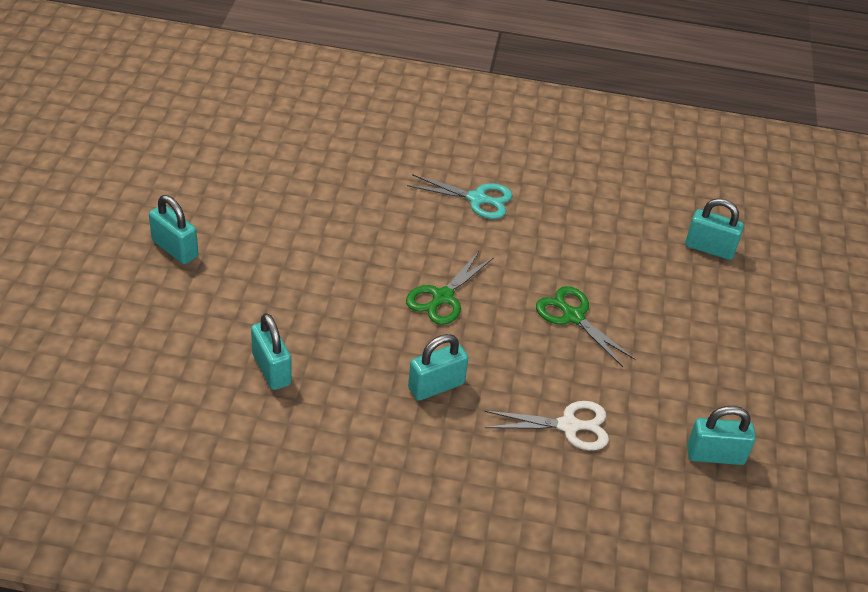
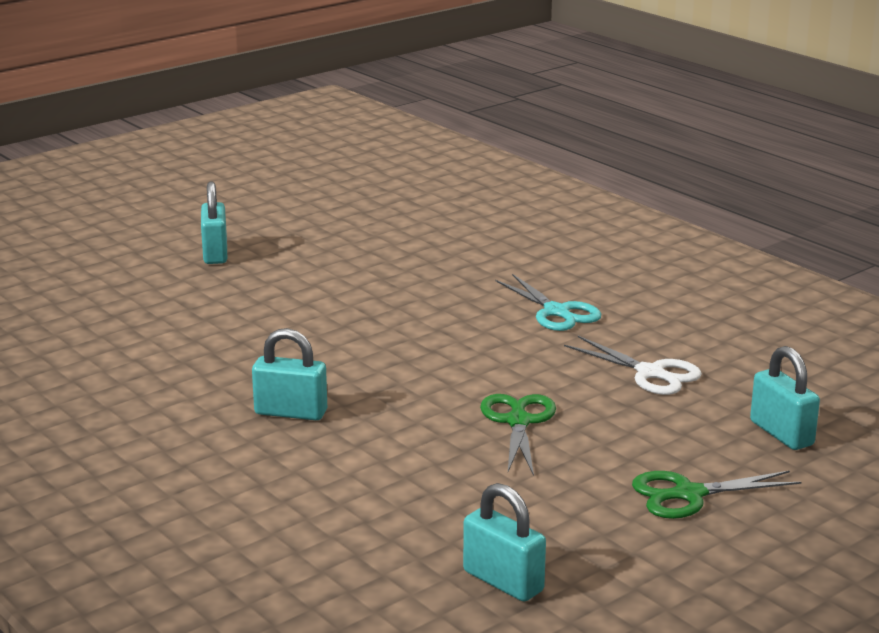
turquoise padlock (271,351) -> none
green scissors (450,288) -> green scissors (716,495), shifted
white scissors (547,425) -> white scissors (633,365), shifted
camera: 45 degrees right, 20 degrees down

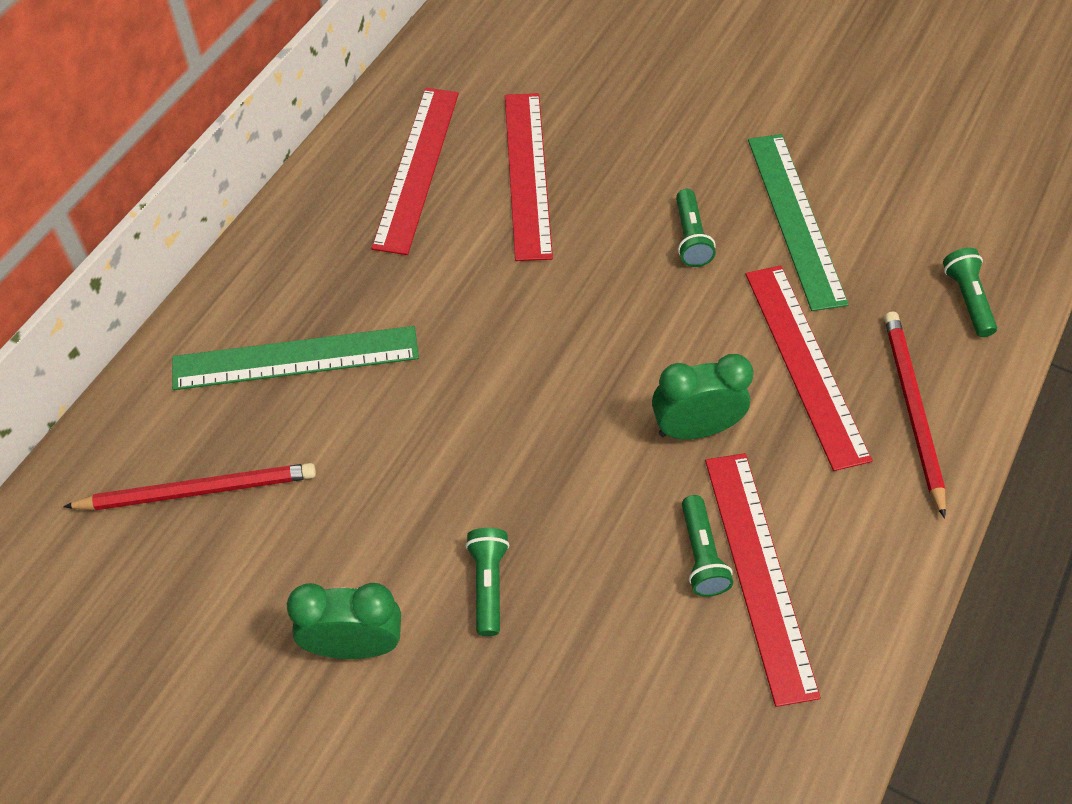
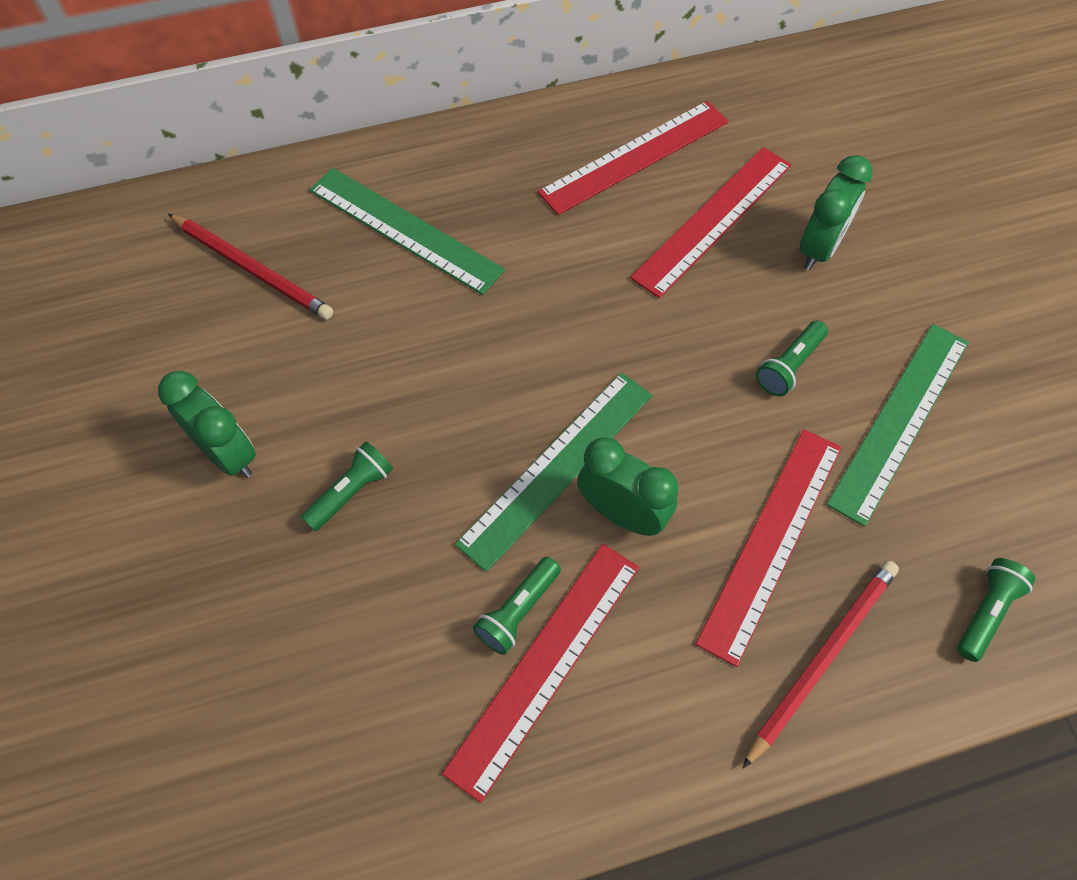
none -> green ruler (553,472)
none -> green clock (836,212)
camera: 45 degrees right, 5 degrees up

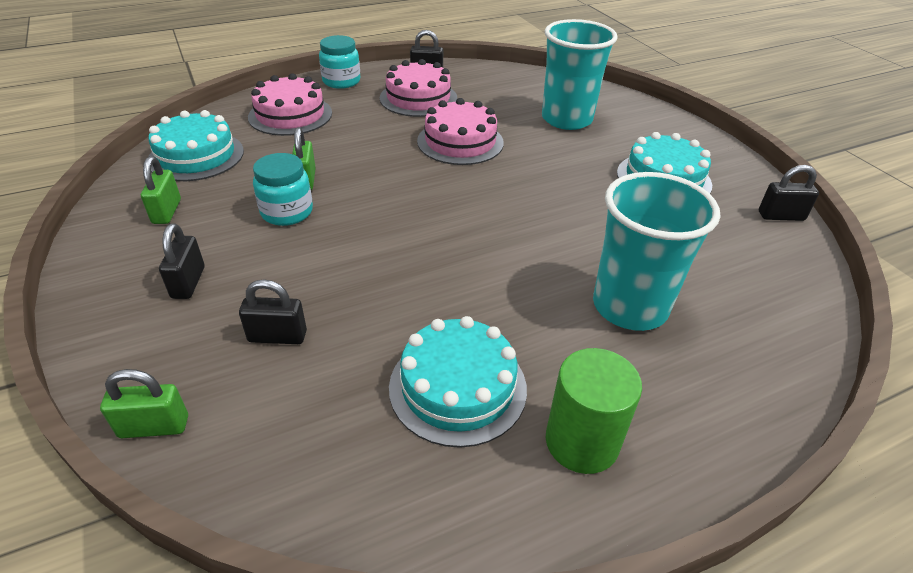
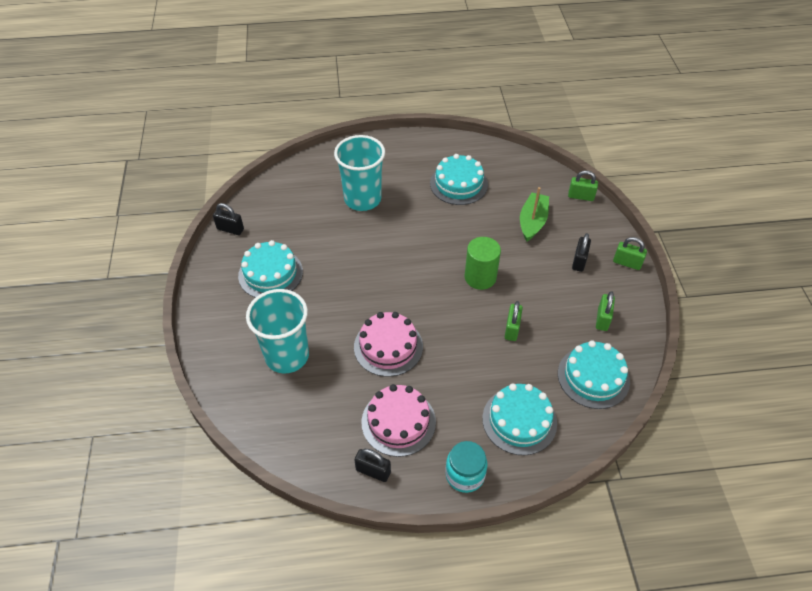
black padlock (273,311) -> green boat (534,214)
pink cake (290,104) -> turquoise cake (519,419)
turquoise jar (283,189) -> none
green cylinder (594,411) -> green cylinder (483,263), shifted
none -> green padlock (630,253)
camera: 160 degrees left, 10 degrees up

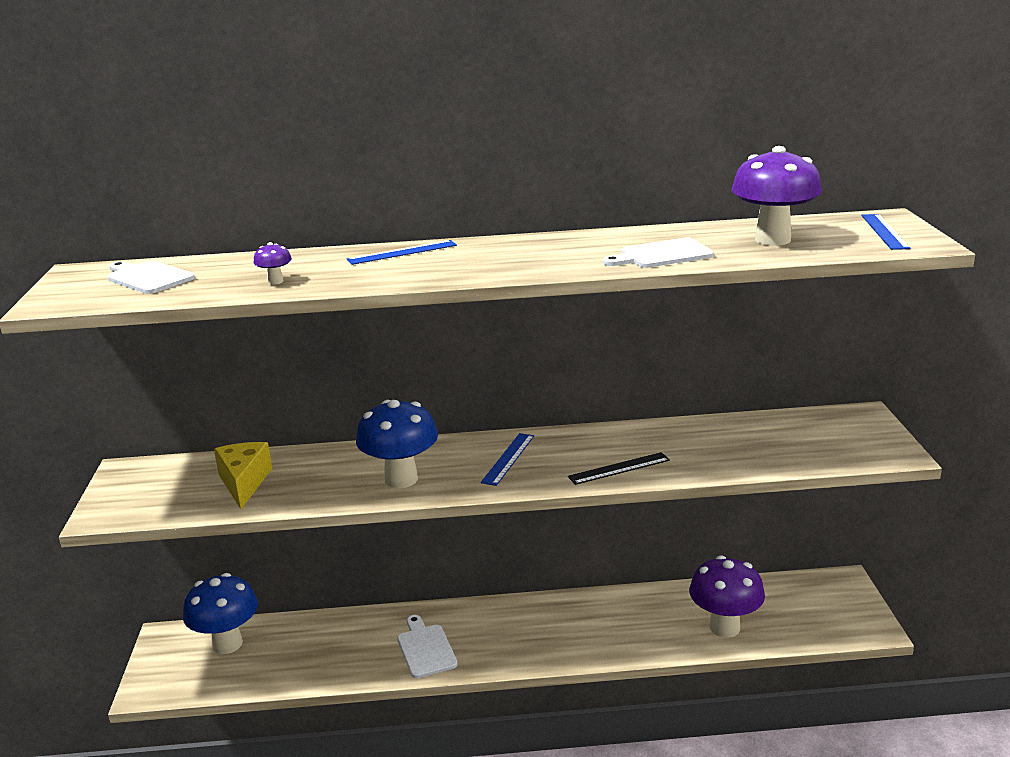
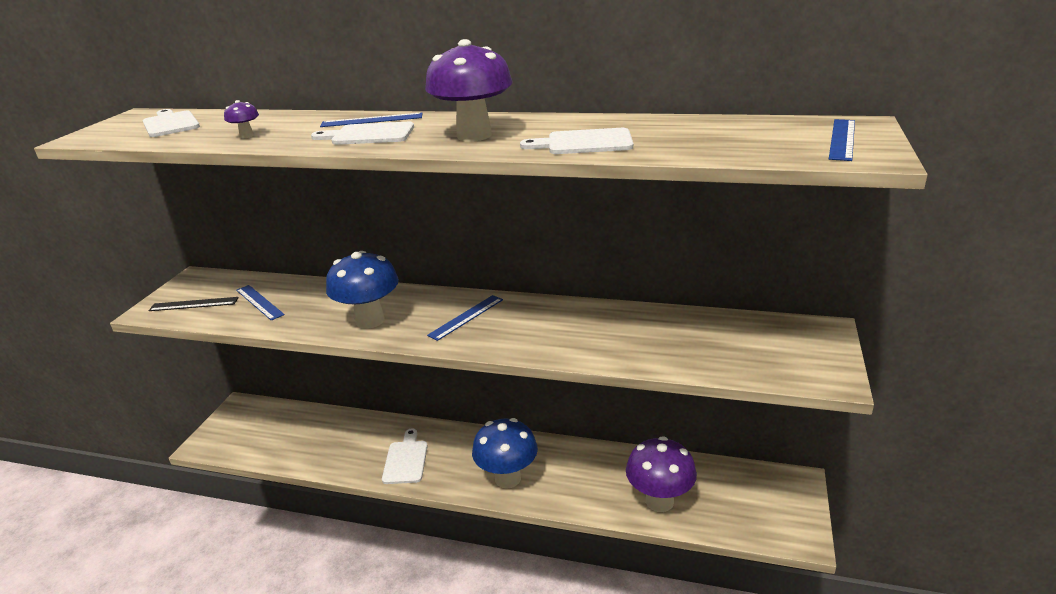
blue mushroom (220,613) -> blue mushroom (505,453), shifted
yellow cheese (243,475) -> blue ruler (260,303)
black ruler (619,468) -> black ruler (194,304), shifted
purple mushroom (776,196) -> purple mushroom (468,90), shifted
none -> white cutting board (362,133)
camera: 20 degrees right, 5 degrees up

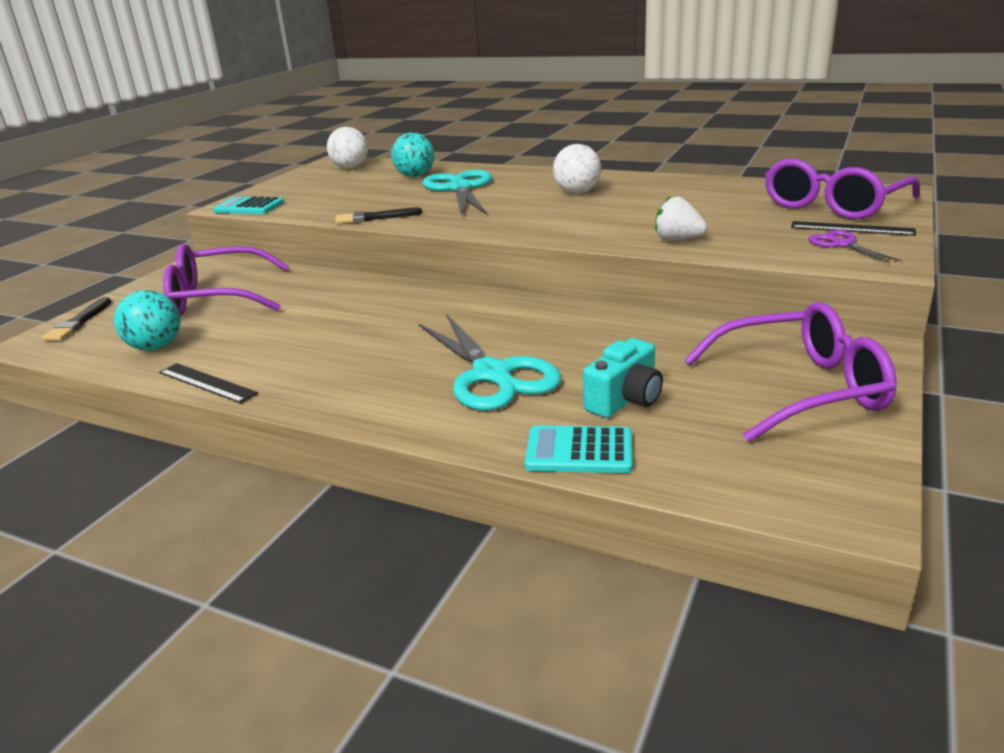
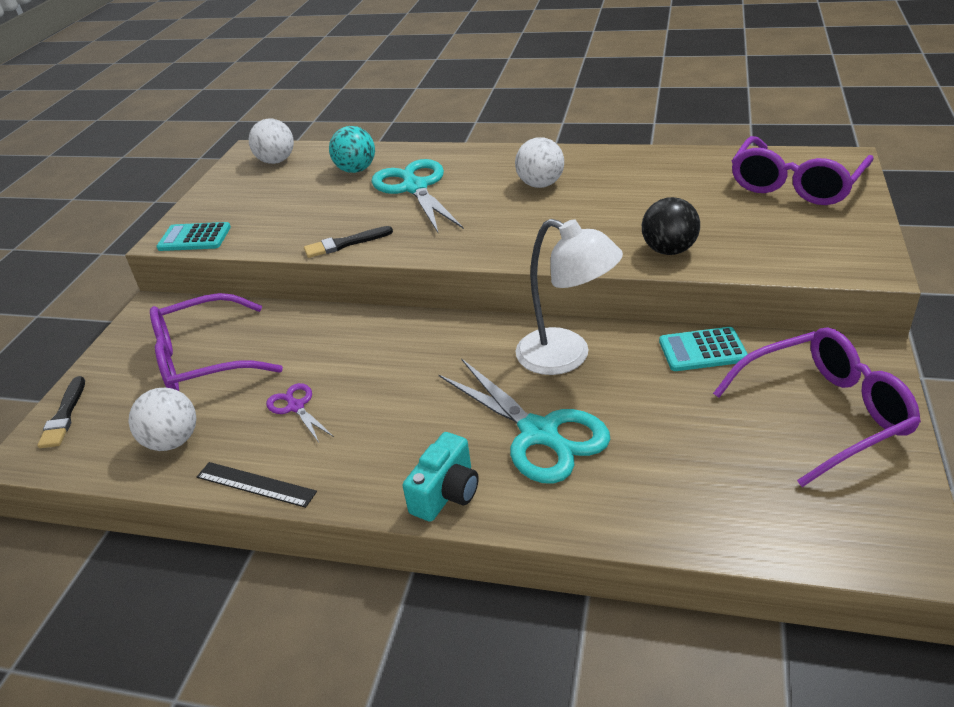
turquoise ball (147,320) -> white ball (162,419)
turquoise calculator (579,449) -> turquoise calculator (703,349), shifted
turquoise camera (623,378) -> turquoise camera (441,477), shifted
white strawberry (681,219) -> black ball (671,226)
black ruler (853,228) -> none
purple scissors (855,247) -> purple scissors (300,413), shifted
none -> white lamp (569,297)
camera: 10 degrees left, 10 degrees up

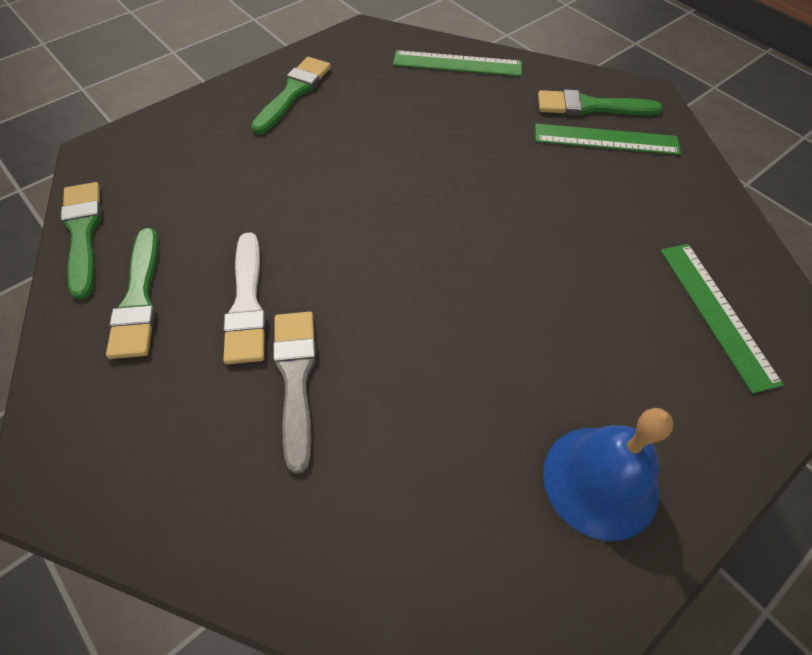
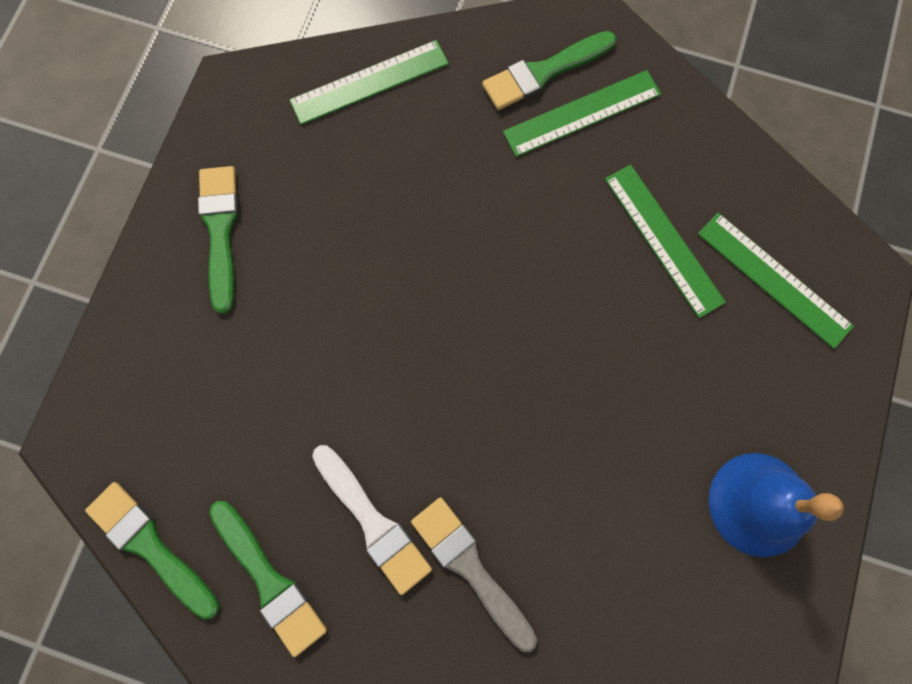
none -> green ruler (665,241)
camera: 30 degrees left, 20 degrees up

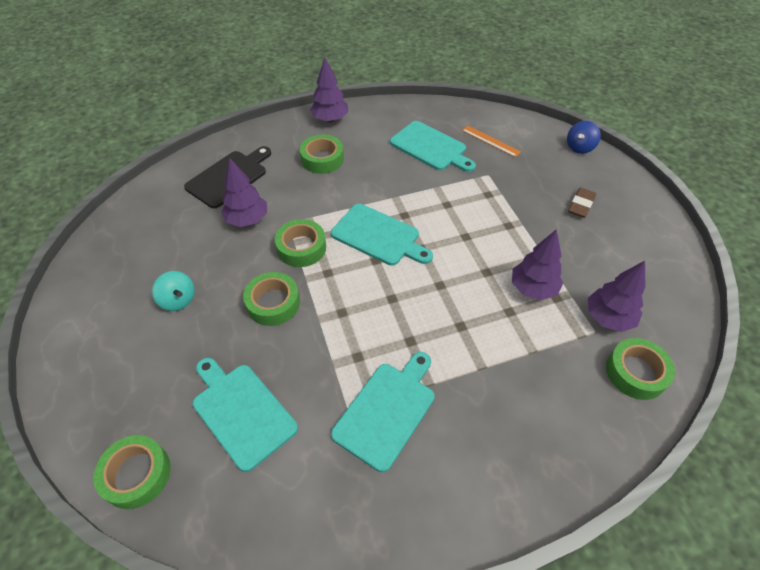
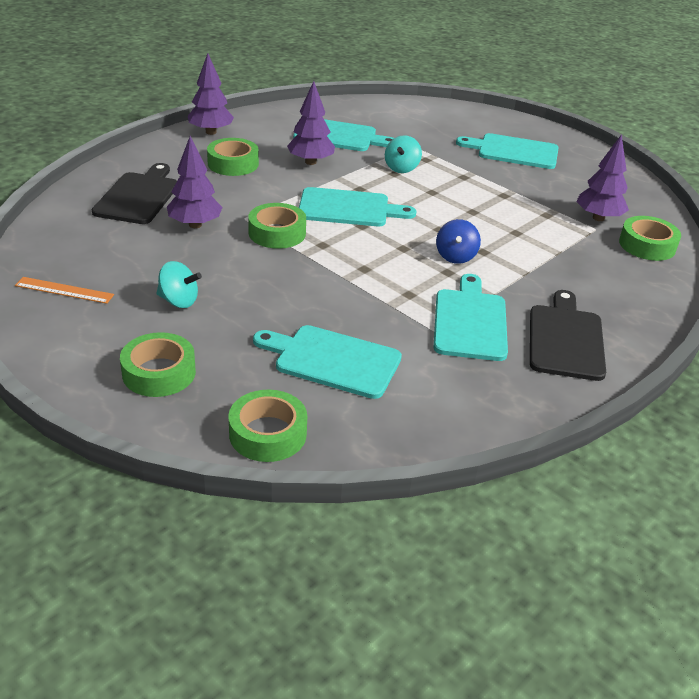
green tape (271,299) -> green tape (158,364), shifted
orange ruler (491,141) -> orange ruler (64,290), shifted
purple tree (537,264) -> purple tree (311,123), shifted
blue spinning top (584,137) -> blue spinning top (458,241), shifted
brown eraser (582,203) -> turquoise cutting board (507,151)
none -> turquoise spinning top (403,154)
none -> black cutting board (568,335)
camera: 30 degrees left, 15 degrees down

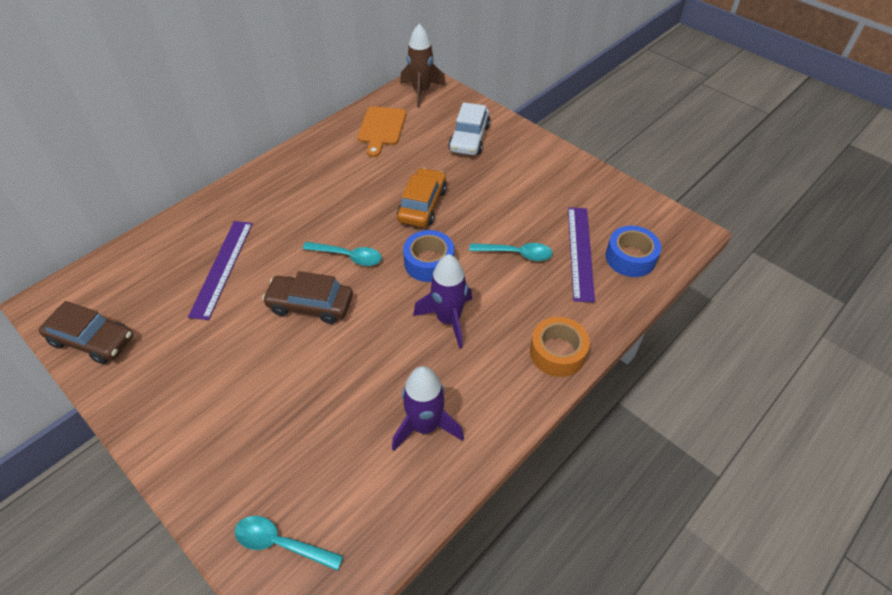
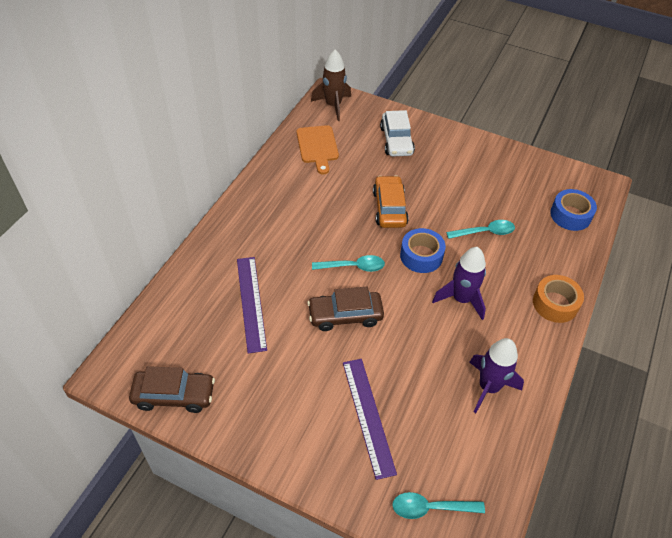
purple ruler (581,255) -> purple ruler (370,419), shifted
camera: 20 degrees left, 0 degrees up

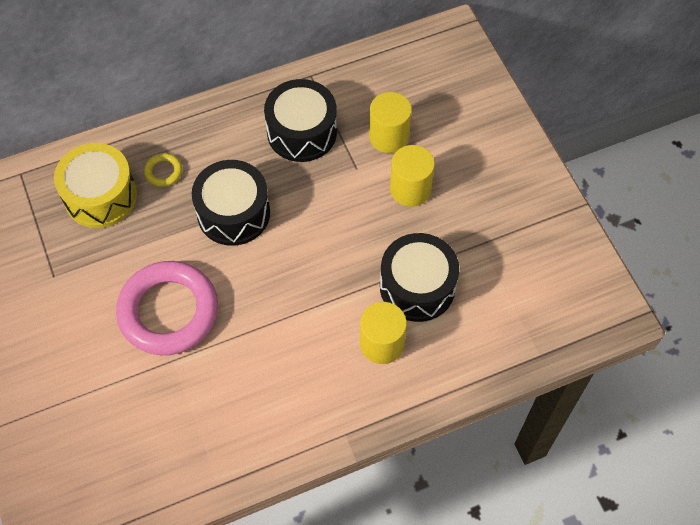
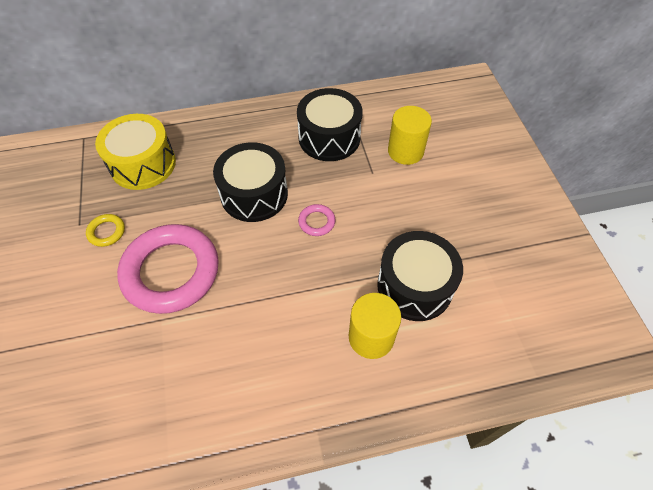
yellow ring (163,170) -> yellow ring (105,230), shifted
yellow cylinder (412,176) -> none
none -> pink ring (317,220)
camera: 10 degrees right, 5 degrees down

